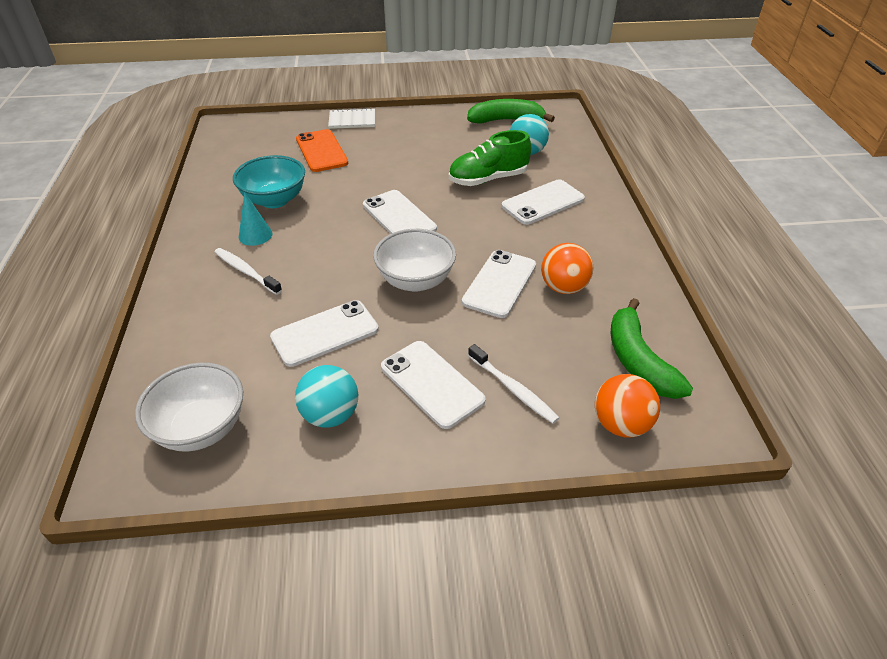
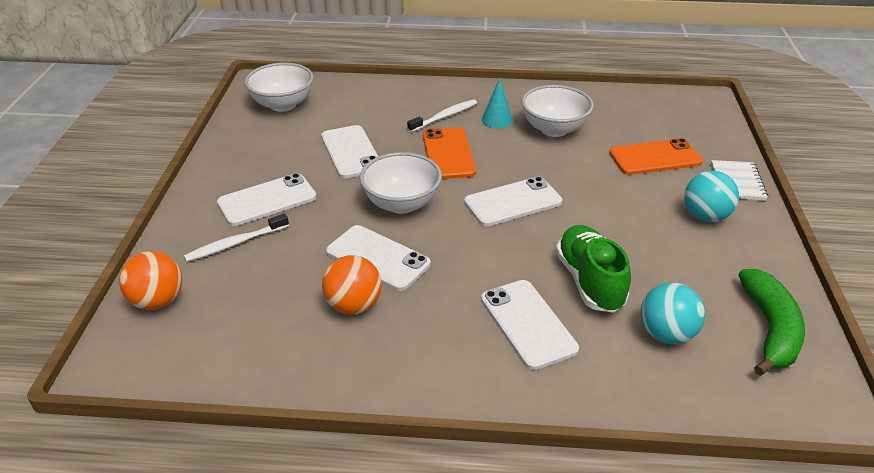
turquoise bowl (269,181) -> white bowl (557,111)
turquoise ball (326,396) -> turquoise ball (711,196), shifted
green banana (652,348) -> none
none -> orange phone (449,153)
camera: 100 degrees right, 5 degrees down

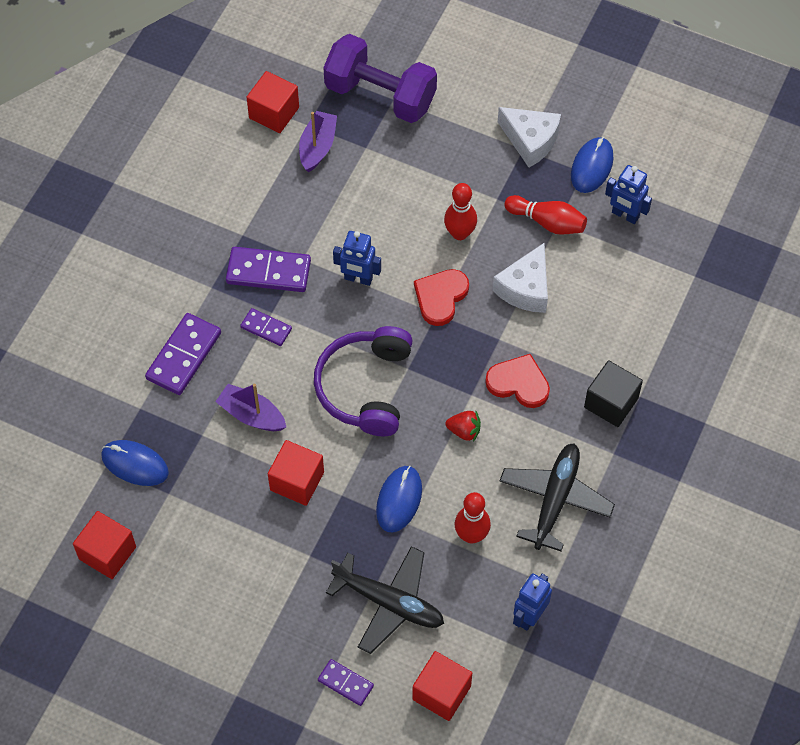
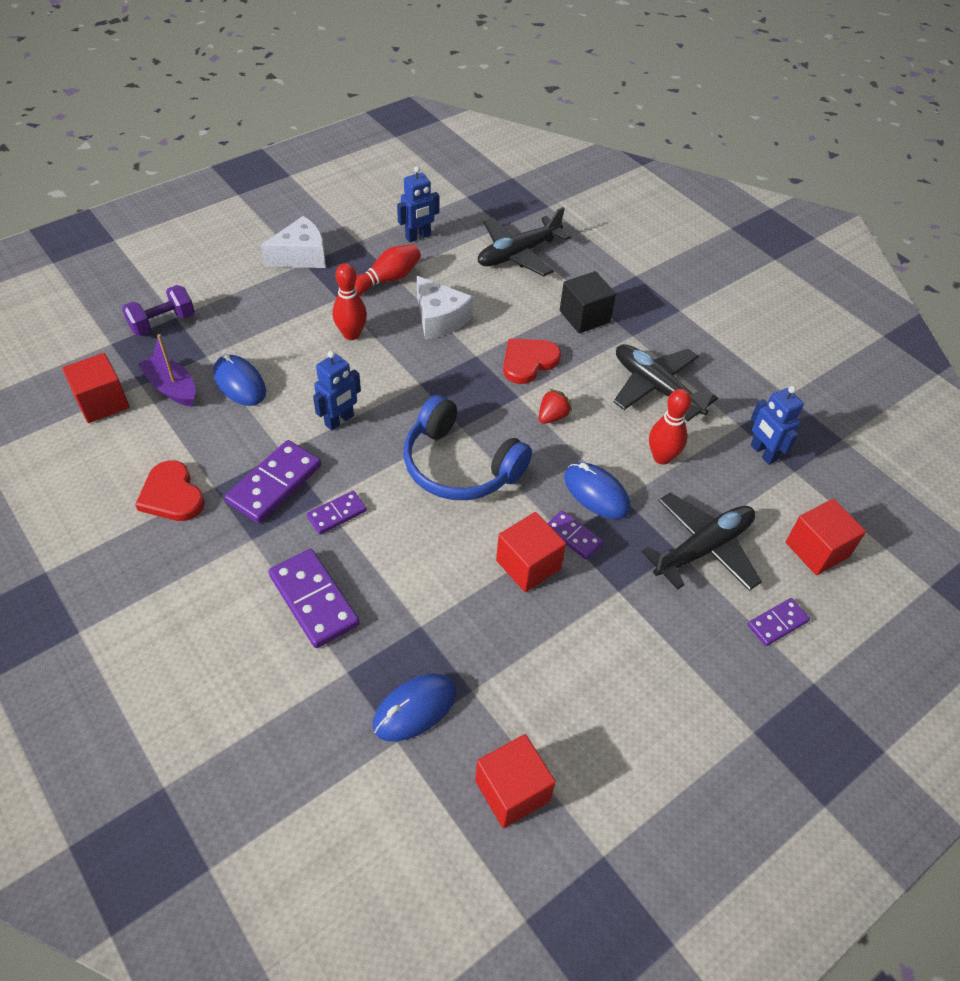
purple boat (250,407) -> none
purple headphones (363,381) -> blue headphones (467,447)
purple dumbbell (380,78) -> purple dumbbell (158,310), x0.56
red heart (441,297) -> red heart (170,490), shifted
blue mouse (592,165) -> blue mouse (239,379), shifted
none -> black plane (524,242)
none -> purple domino (575,535)
camera: 65 degrees left, 10 degrees down

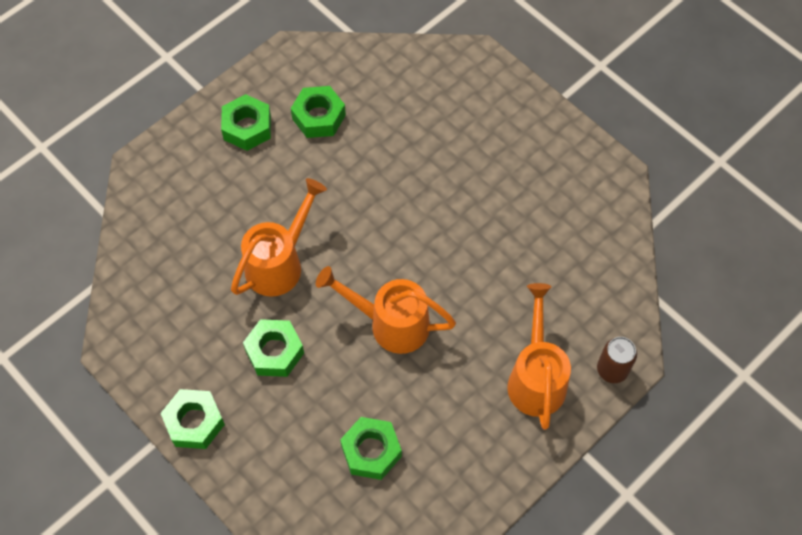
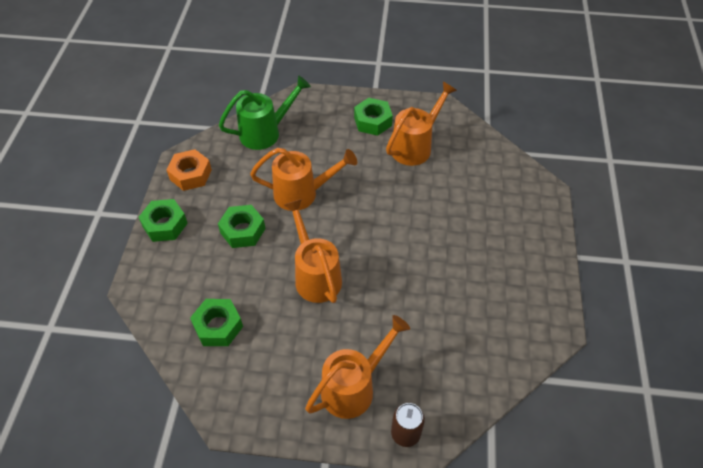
green nut (318,112) -> orange watering can (421,124)
none -> orange nut (189,170)
none -> green watering can (265,113)
camera: 50 degrees right, 10 degrees down

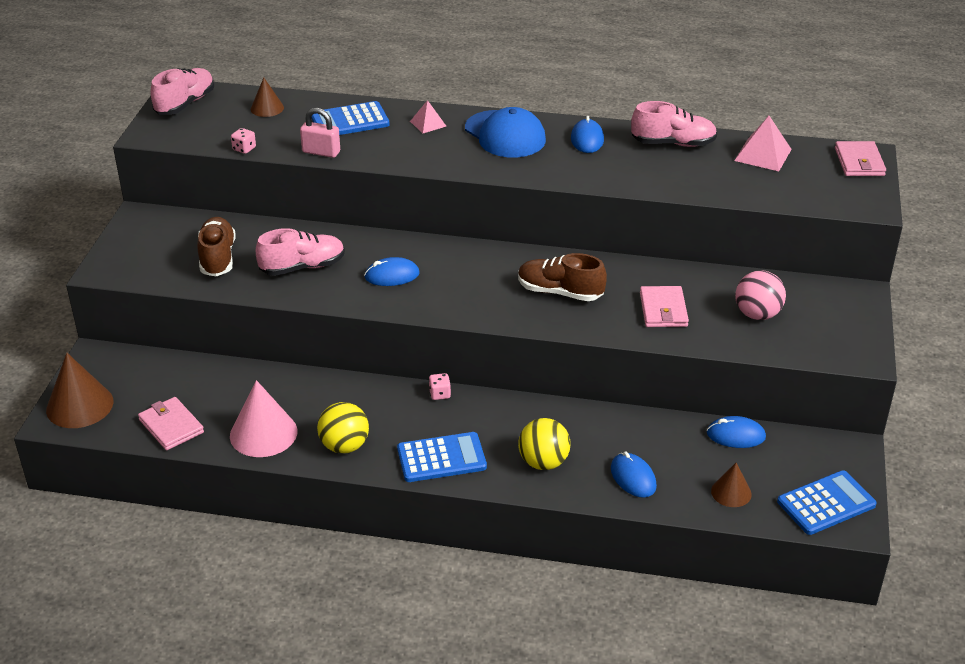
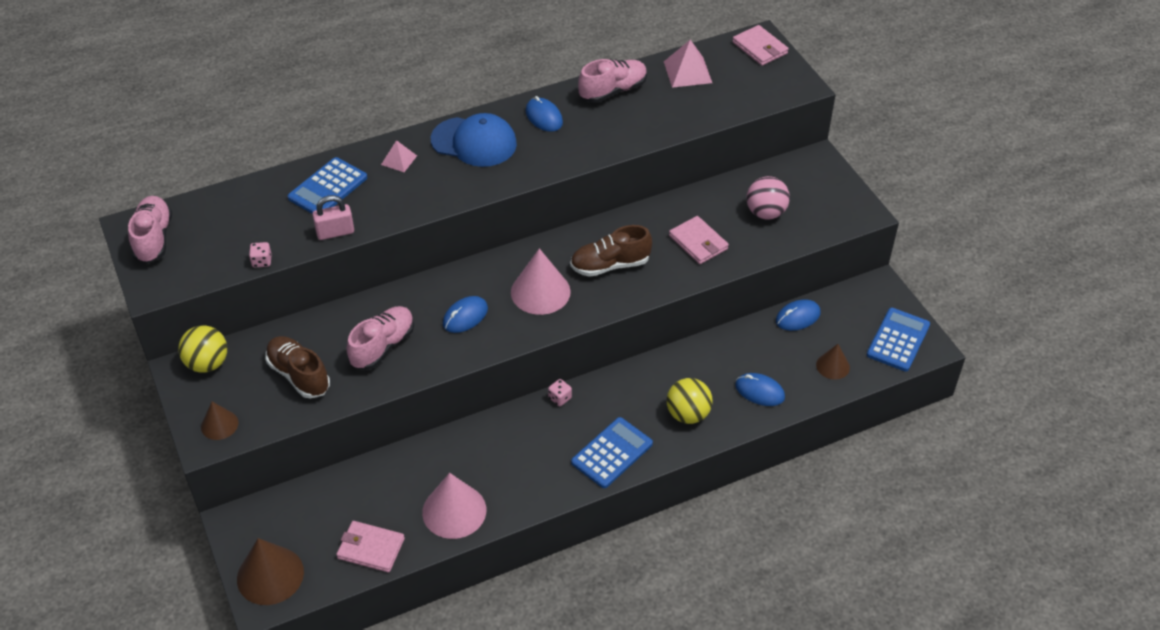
brown cone (267,97) -> brown cone (219,421), shifted
yellow ball (343,428) -> yellow ball (202,349), shifted
none -> pink cone (541,281)
camera: 35 degrees left, 10 degrees up

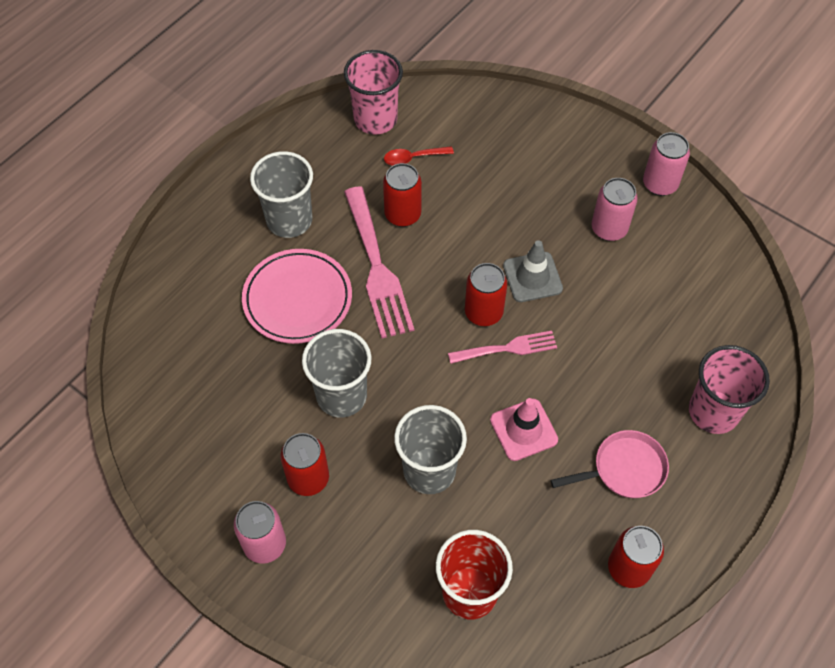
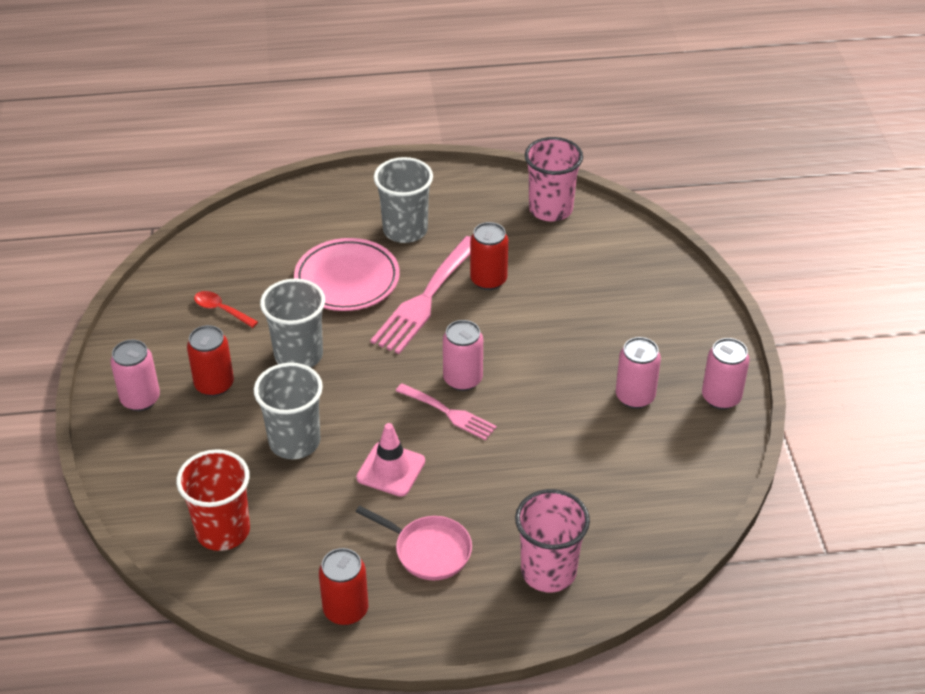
red spoon (419,156) -> red spoon (226,309), shifted
red can (486,294) -> pink can (463,355)
grey traffic cone (533,271) -> none
camera: 45 degrees right, 15 degrees down

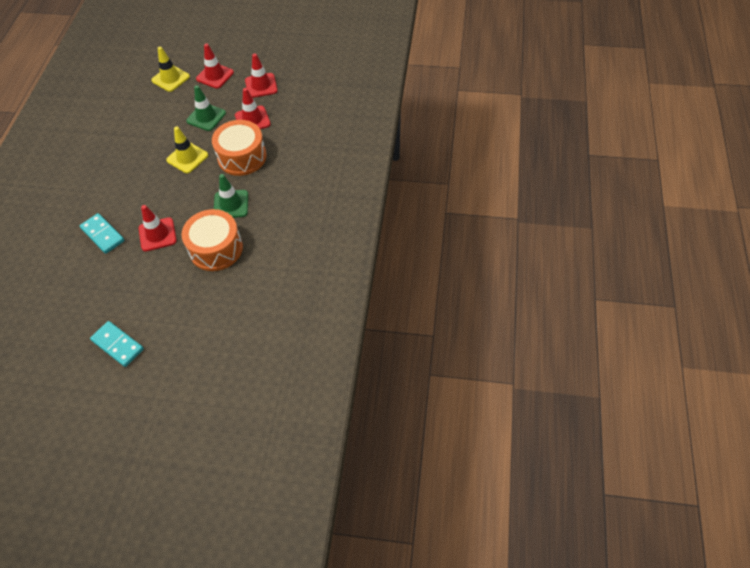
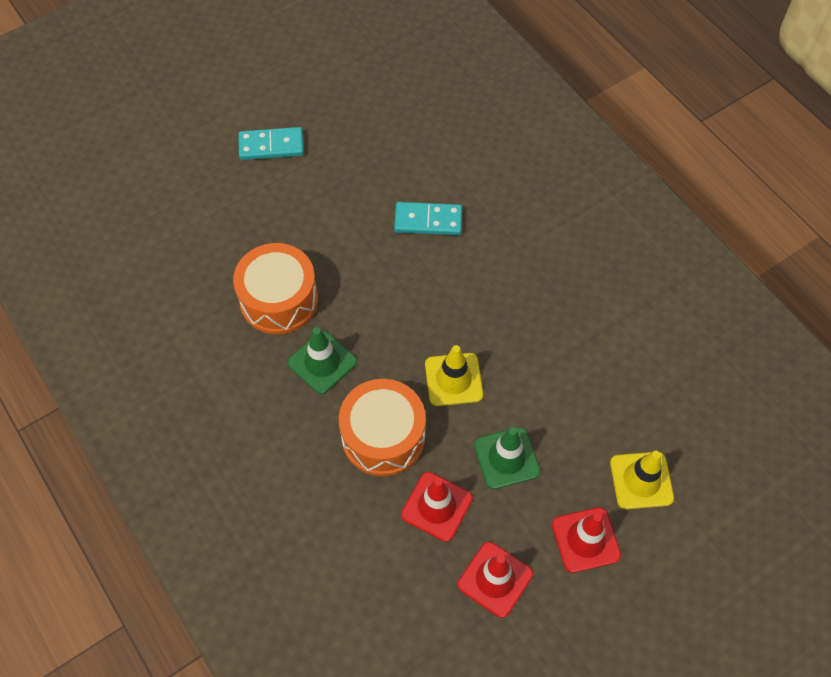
red traffic cone (157,228) -> none
camera: 135 degrees right, 5 degrees up

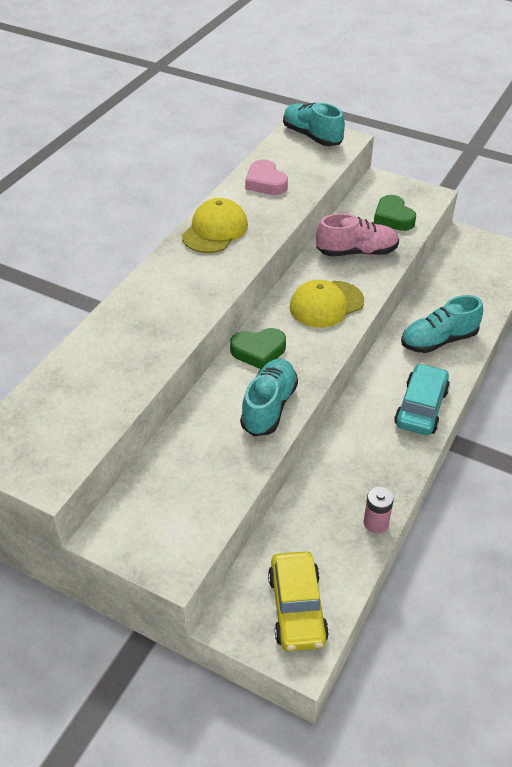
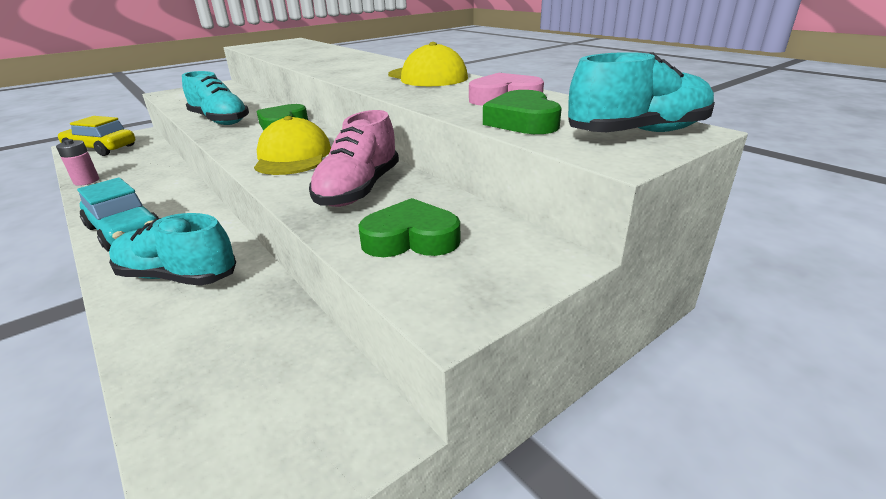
turquoise shoe (442,324) -> turquoise shoe (172,249), 75 degrees counterclockwise
none -> green heart (522,112)
camera: 115 degrees right, 15 degrees down

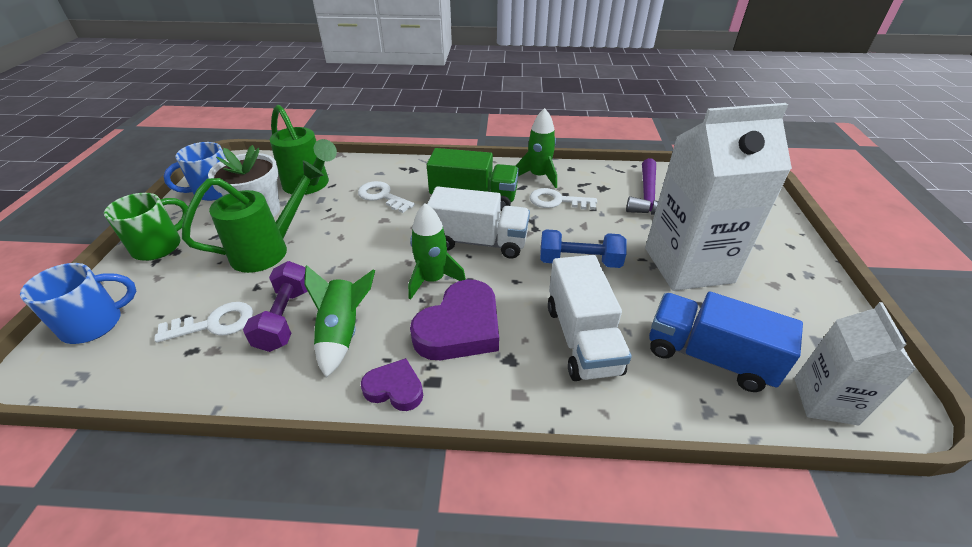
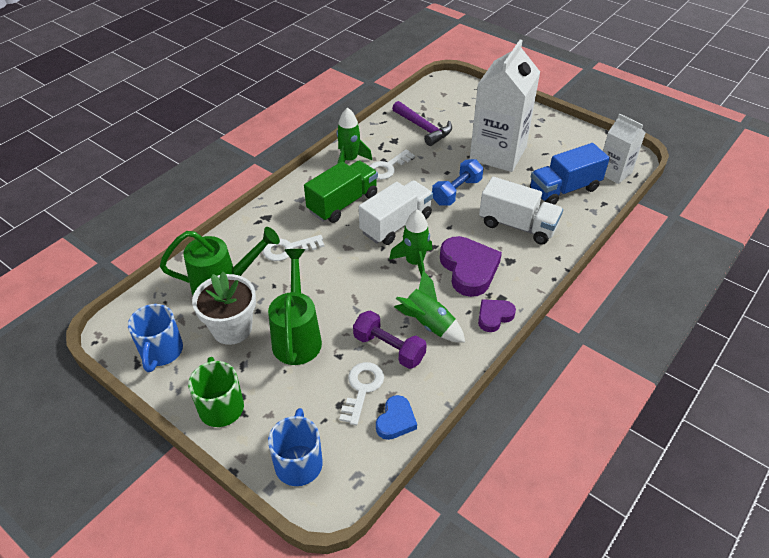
none -> blue heart (396,417)
camera: 55 degrees left, 5 degrees up

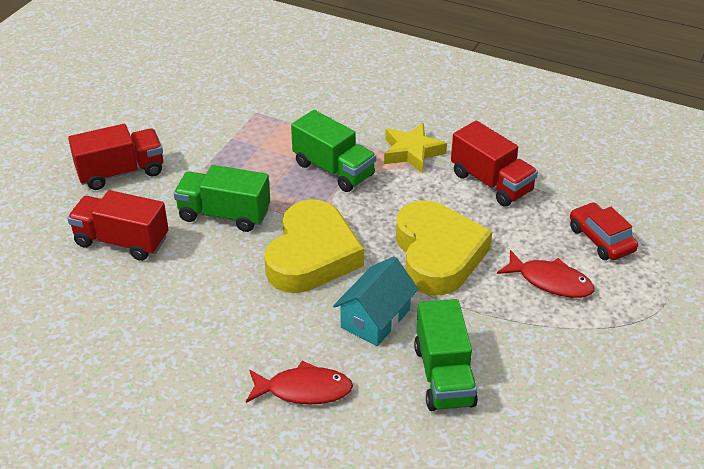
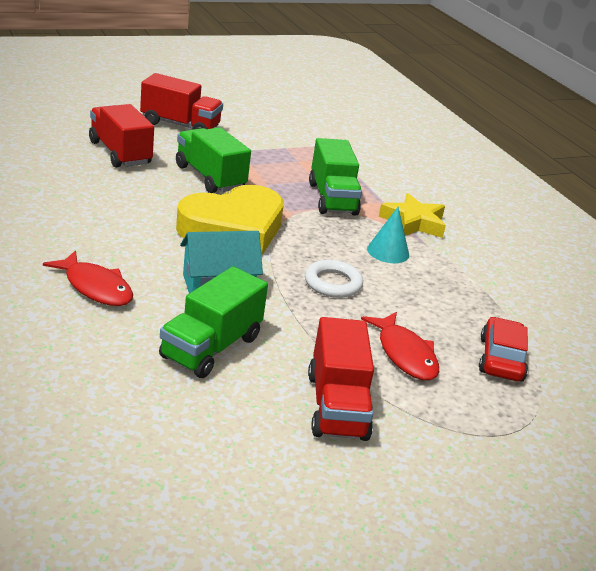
yellow heart (444,247) -> white ring (334,278)
red truck (494,164) -> red truck (341,379), shifted
none -> turquoise cone (388,235)
camera: 35 degrees right, 10 degrees down

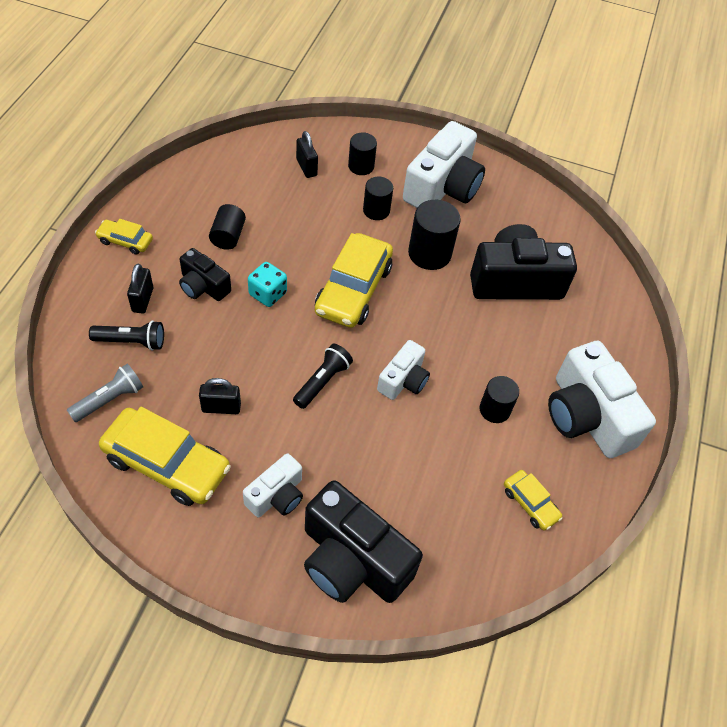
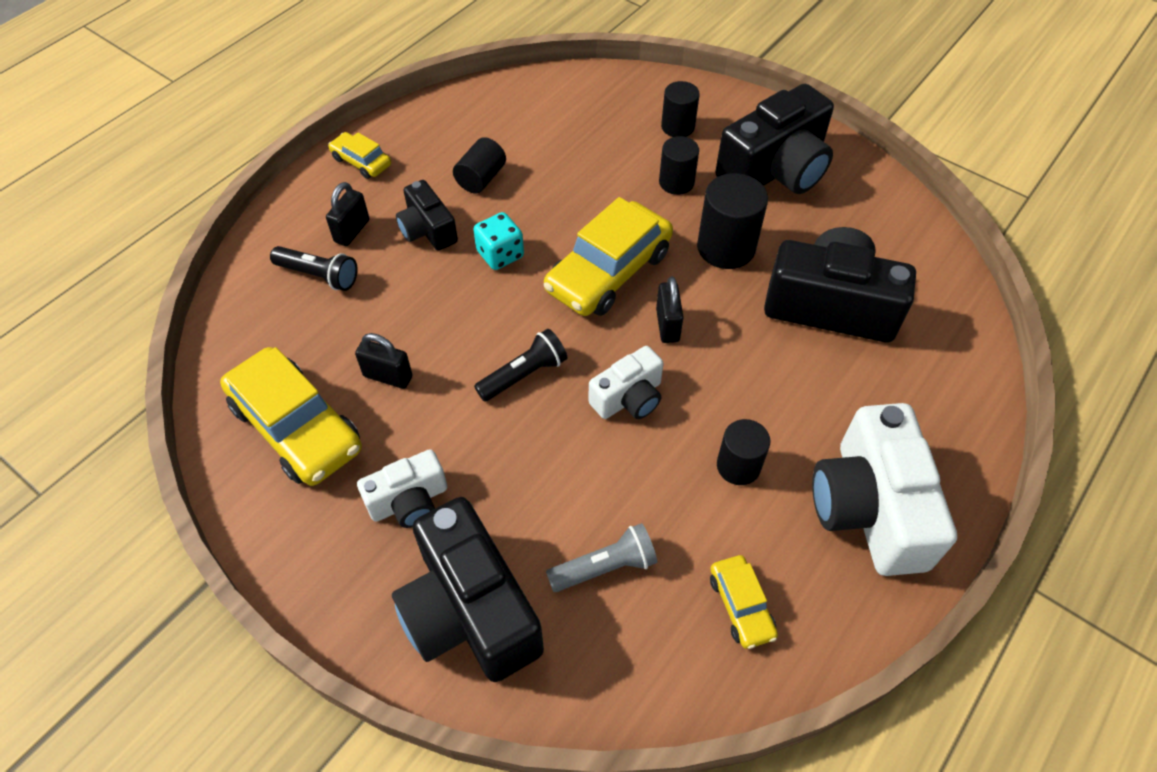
grey flashlight (105,393) -> grey flashlight (601,557), shifted
black padlock (307,154) -> black padlock (670,309), shifted
white camera (444,164) -> black camera (774,139)
camera: 25 degrees right, 0 degrees up

